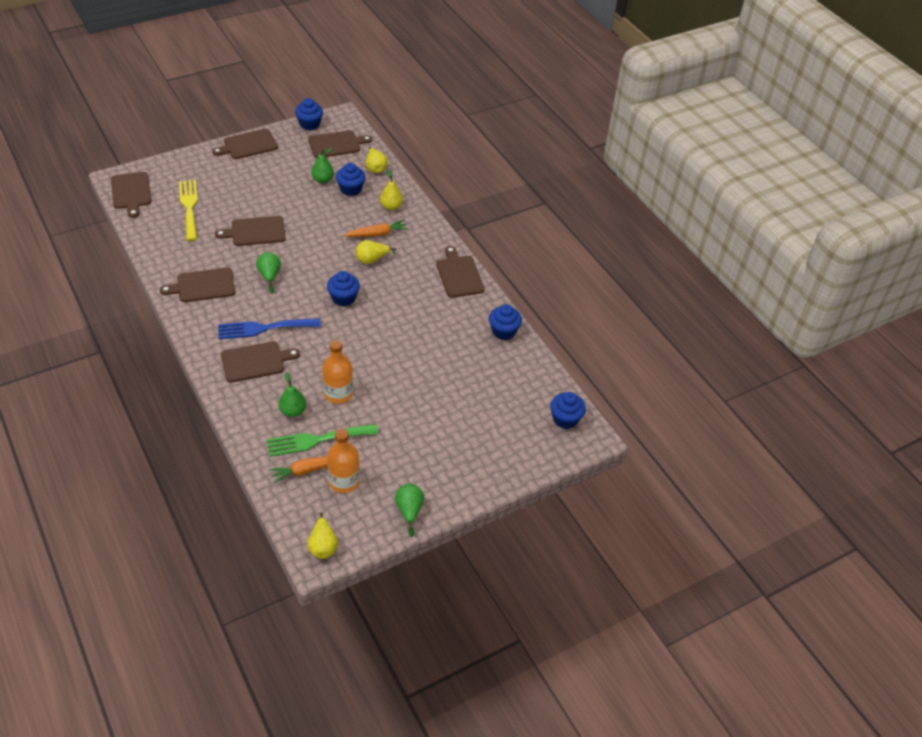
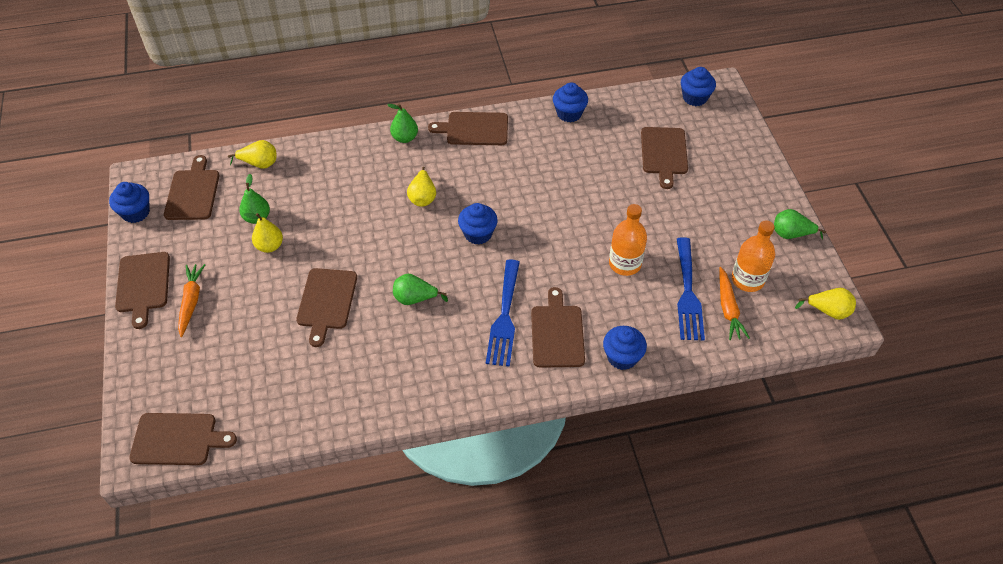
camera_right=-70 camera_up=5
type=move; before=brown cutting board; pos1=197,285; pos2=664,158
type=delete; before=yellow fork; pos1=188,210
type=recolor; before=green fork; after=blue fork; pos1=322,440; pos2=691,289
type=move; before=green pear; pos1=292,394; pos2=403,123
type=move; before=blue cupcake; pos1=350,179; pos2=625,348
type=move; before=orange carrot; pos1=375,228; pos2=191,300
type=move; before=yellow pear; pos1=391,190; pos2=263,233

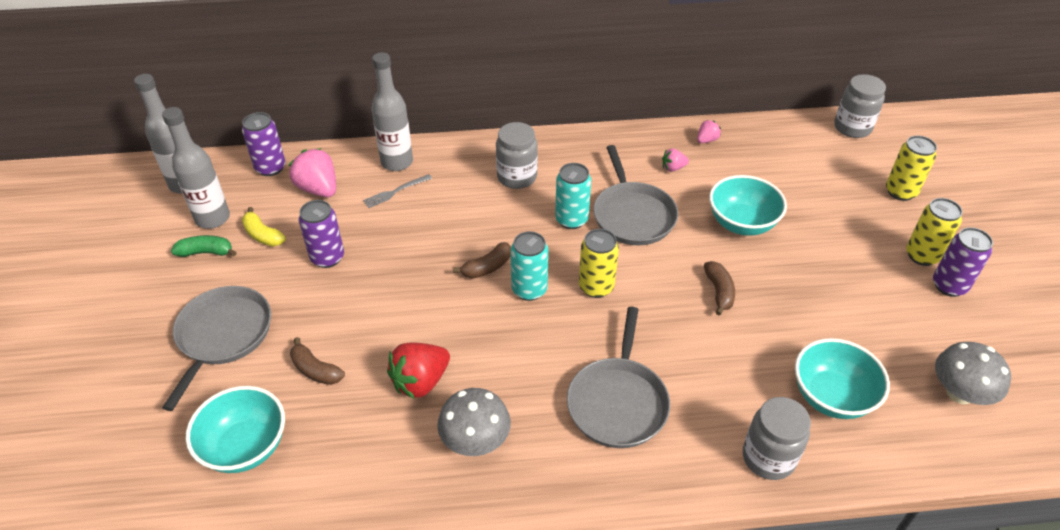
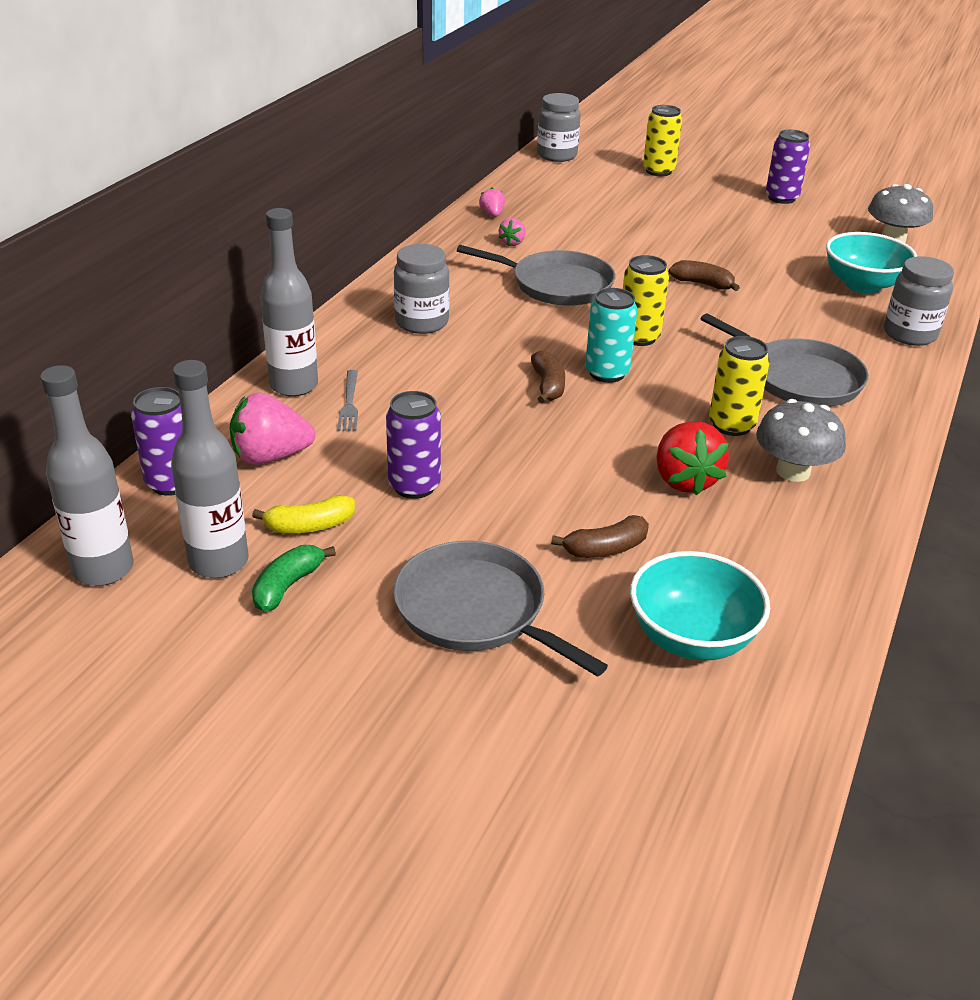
camera_right=-60 camera_up=-10
type=delete; before=turquoise can; pos1=573,196
type=delete; before=turquoise bowl; pos1=748,205
type=move; before=yellow can; pos1=934,232; pos2=739,386

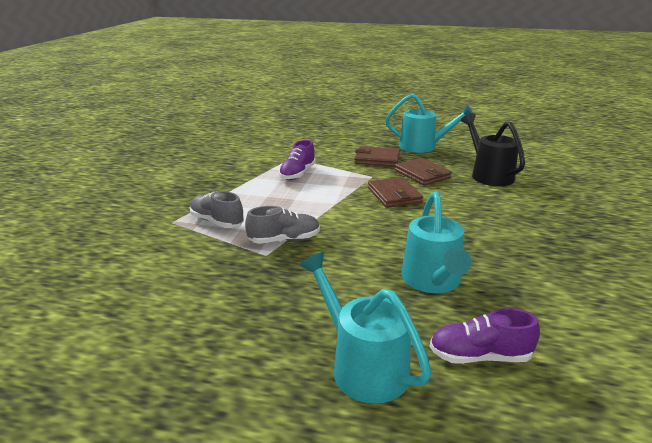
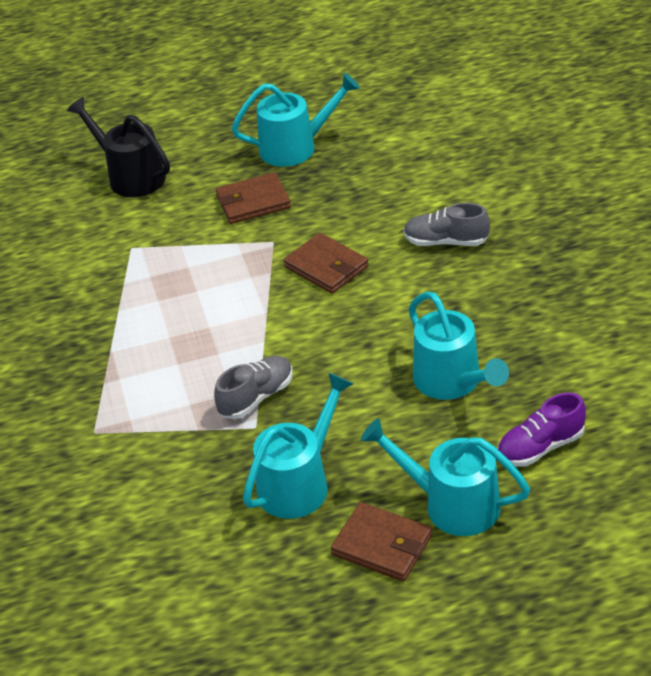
camera_right=-25 camera_up=15
type=move; before=grey shoe; pos1=217,209; pos2=447,224
type=delete; before=purple shoe; pos1=297,160
type=move; before=brown wallet; pos1=423,172; pos2=381,541
type=move; before=black watering can; pos1=493,149; pos2=118,147
type=insert; after=turquoise watering can; pos2=298,446

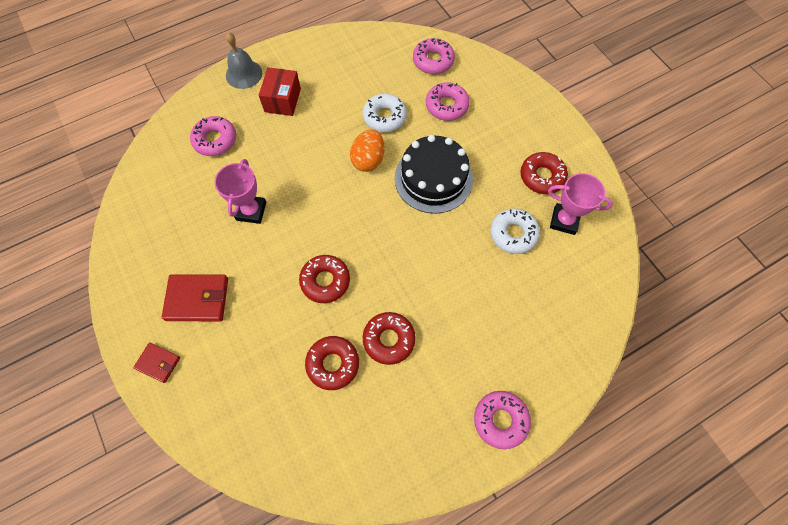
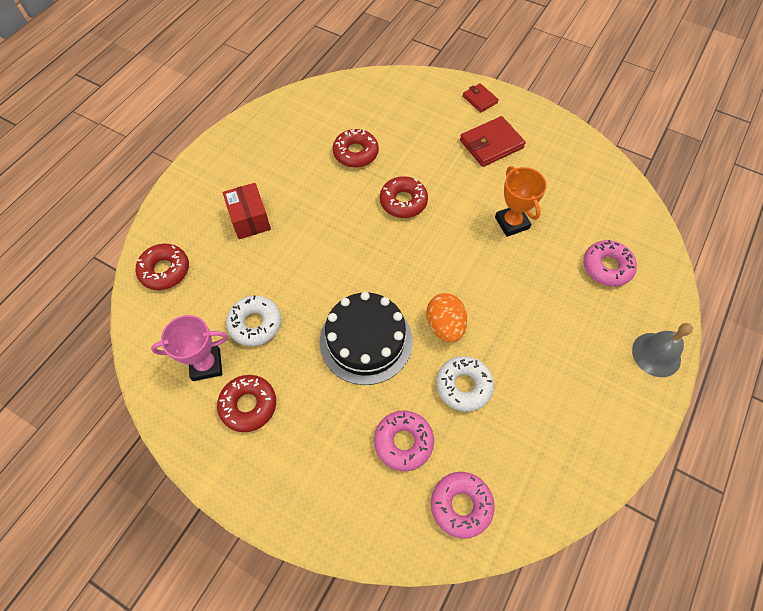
camera_right=150 camera_up=-5
type=rotate; before=red wallet; pos1=156,363; pos2=481,97; turn=60
type=recolor; before=pink trophy; after=orange trophy; pos1=240,191; pos2=521,201
type=move; before=red box; pos1=280,91; pos2=246,211
type=move; before=red donut; pos1=389,338; pos2=162,266
type=delete; before=pink donut; pos1=502,420

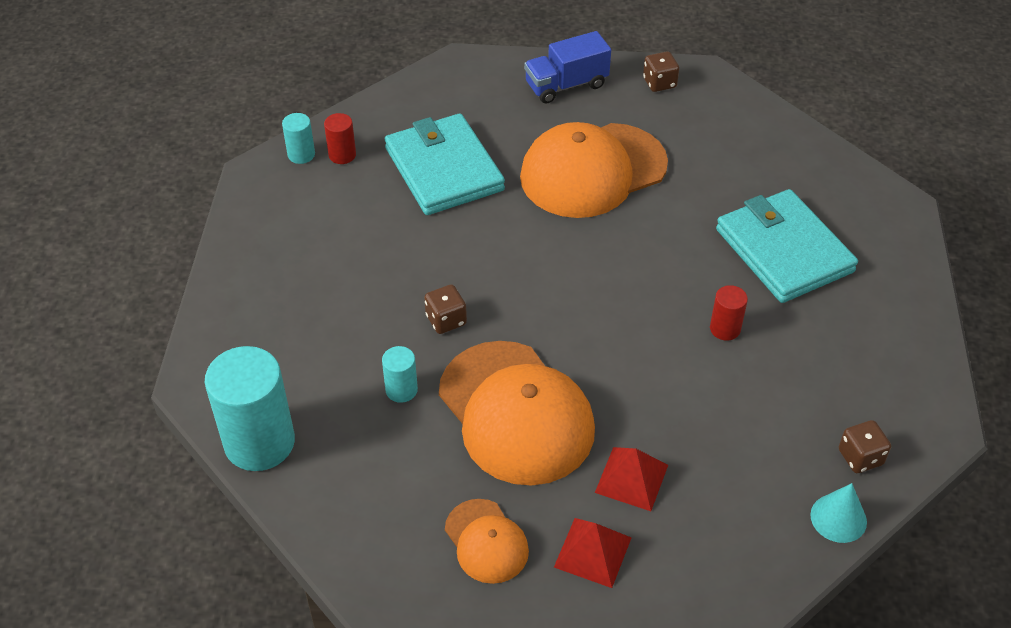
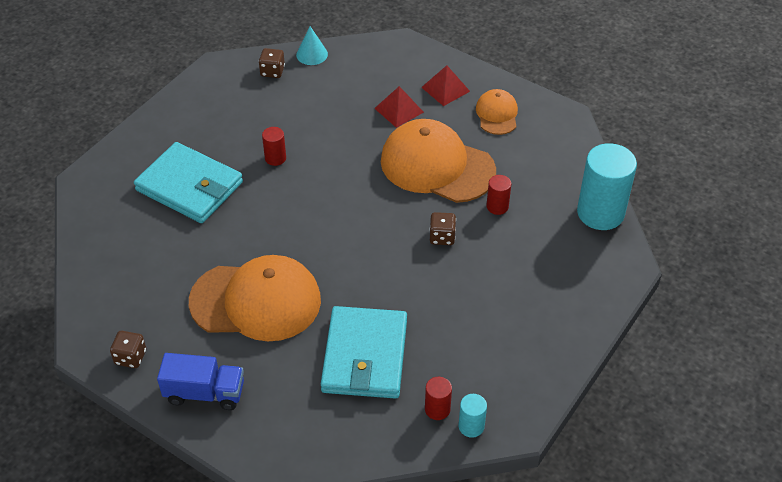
camera_right=-150 camera_up=0
type=recolor; before=turquoise cylinder; after=red cylinder; pos1=400,374; pos2=499,195
type=rotate; before=orange cap; pos1=517,413; pos2=438,161; turn=-60
type=rotate; before=turquoise wallet; pos1=787,246; pos2=188,182; turn=-60

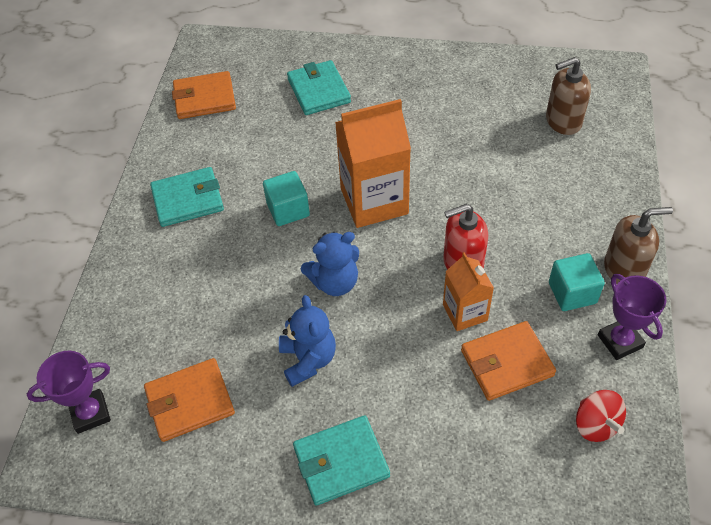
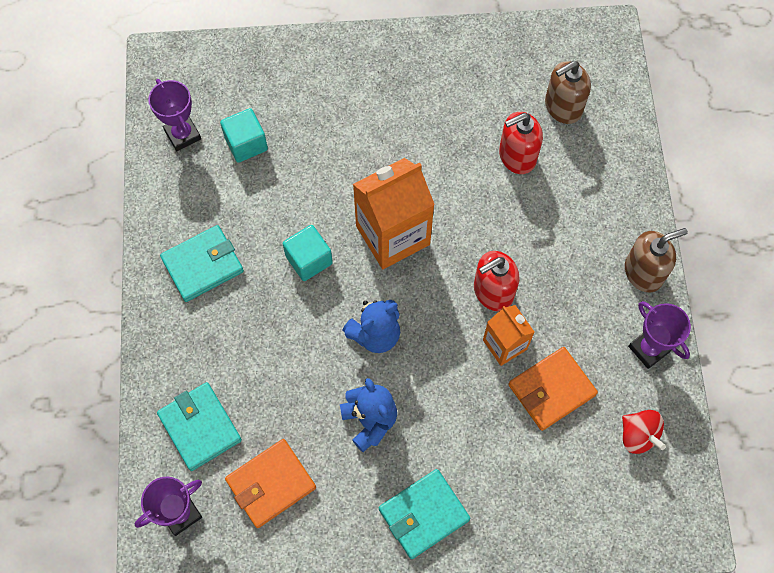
camera_right=-15 camera_up=15
type=replace; before=orange wallet; after=purple trophy; pos1=204,95; pos2=174,115
type=move; before=turquoise wallet; pos1=319,87; pos2=199,426
type=move; before=turquoise cube; pos1=577,282; pos2=244,135
type=insert; after=red soap dispenser; pos2=521,143

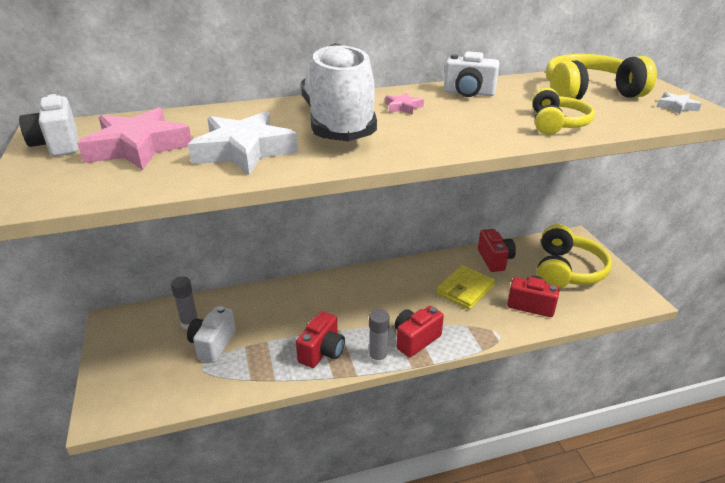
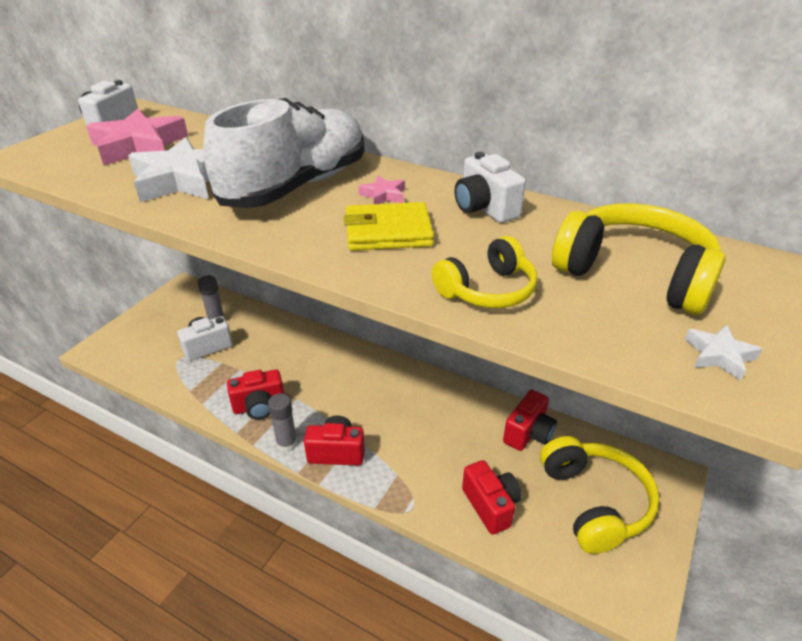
camera_right=45 camera_up=5
type=move; before=yellow wallet; pos1=465,287; pos2=389,226
type=rotate; before=yellow headphones; pos1=574,256; pos2=600,495; turn=-75

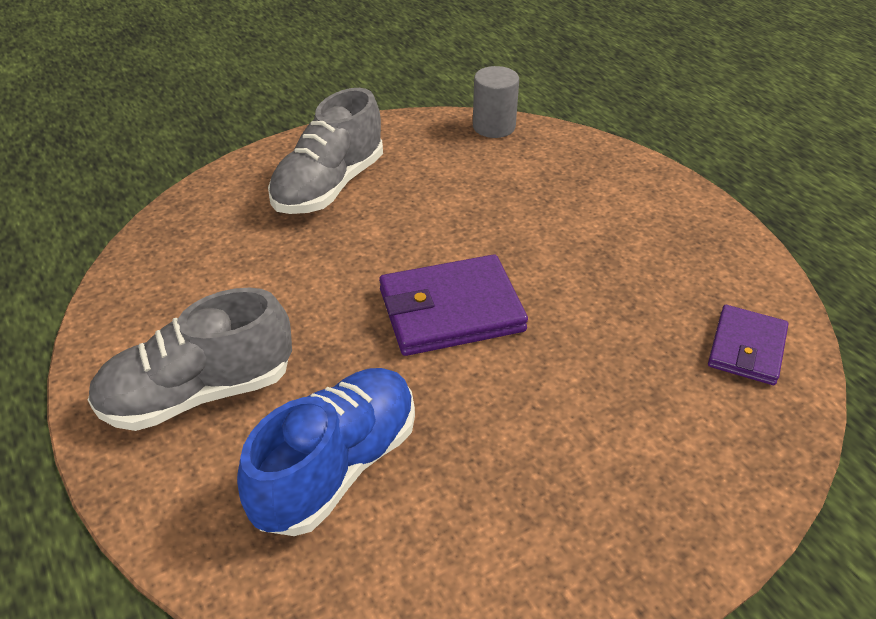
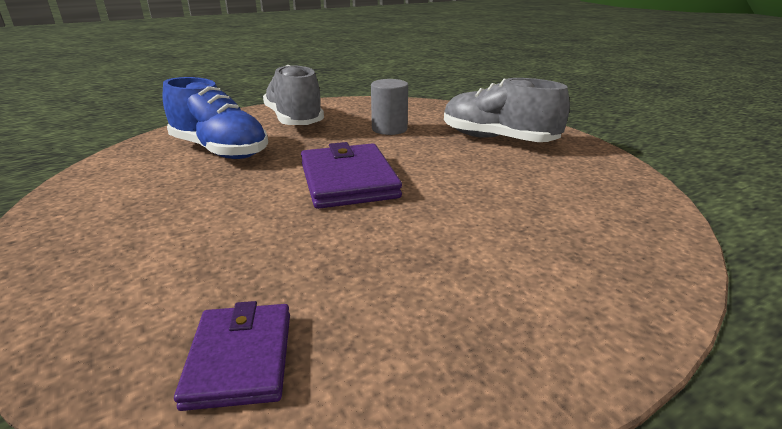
camera_right=90 camera_up=-15
type=move; before=grey cylinder; pos1=496,102; pos2=389,107
type=rotate; before=purple wallet; pos1=748,345; pos2=232,356; turn=60

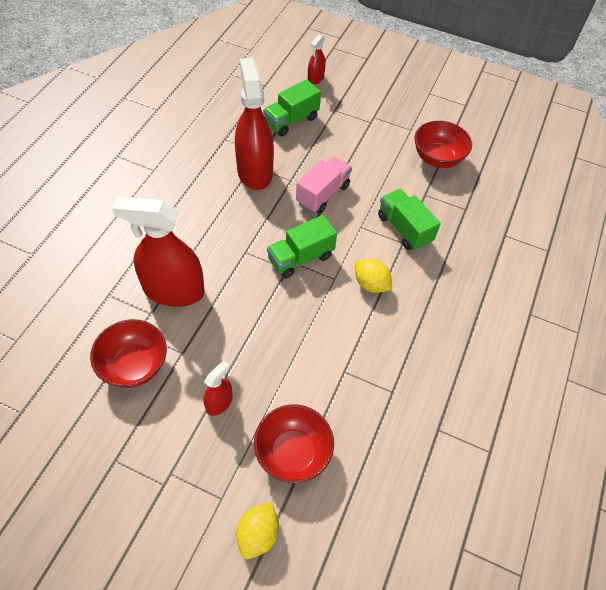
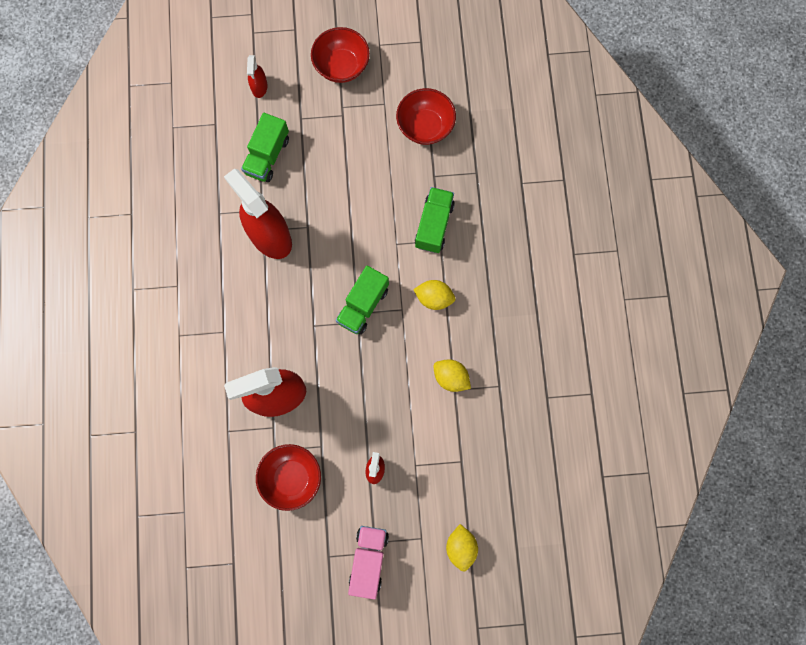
camera_right=-25 camera_up=20
type=move; before=red bowl; pos1=294,443; pos2=340,55
type=move; before=pink truck; pos1=324,185; pos2=368,562
type=rotate; before=green truck; pos1=409,220; pos2=435,220; turn=75
type=insert; after=yellow lemon; pos2=452,375

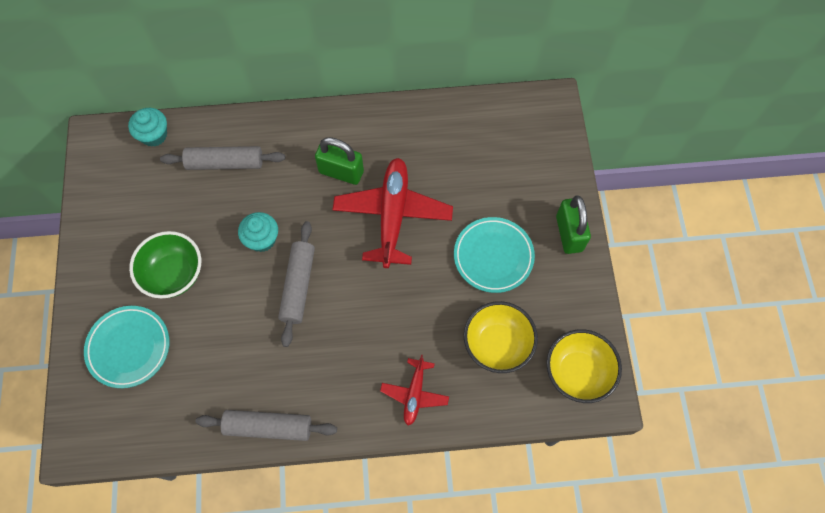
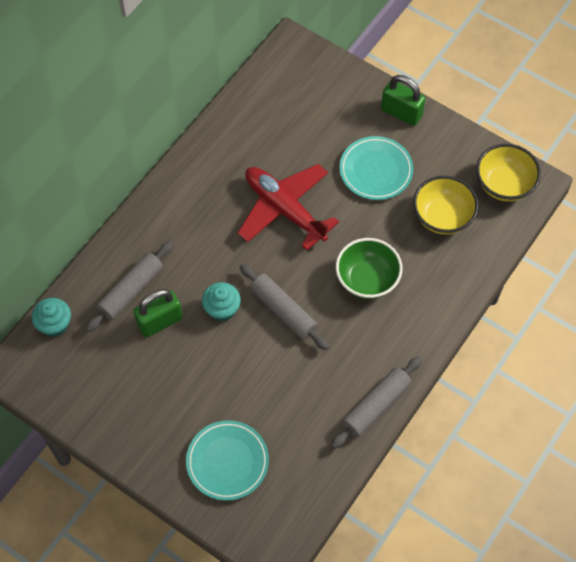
camera_right=-50 camera_up=-5
type=move; before=green bowl; pos1=165,264; pos2=369,268
type=move; before=green padlock; pos1=339,161; pos2=158,313
type=delete; before=red plane; pos1=414,390

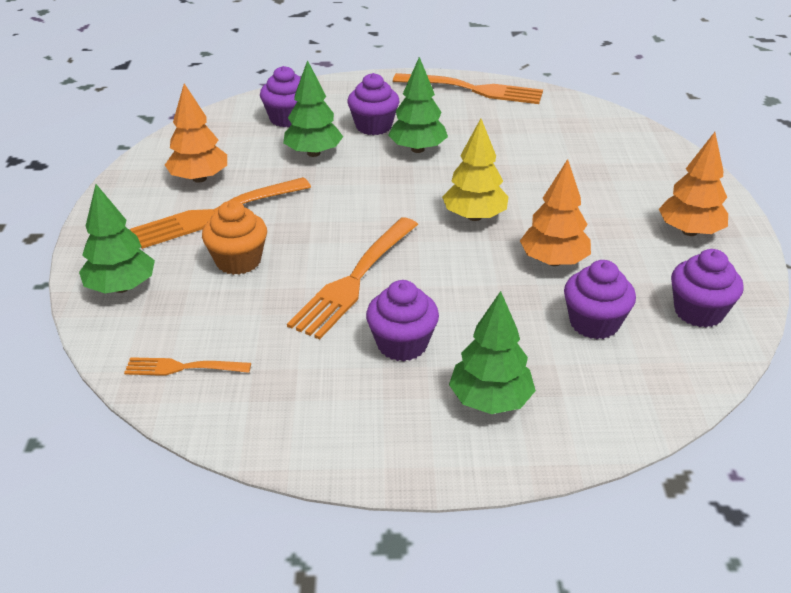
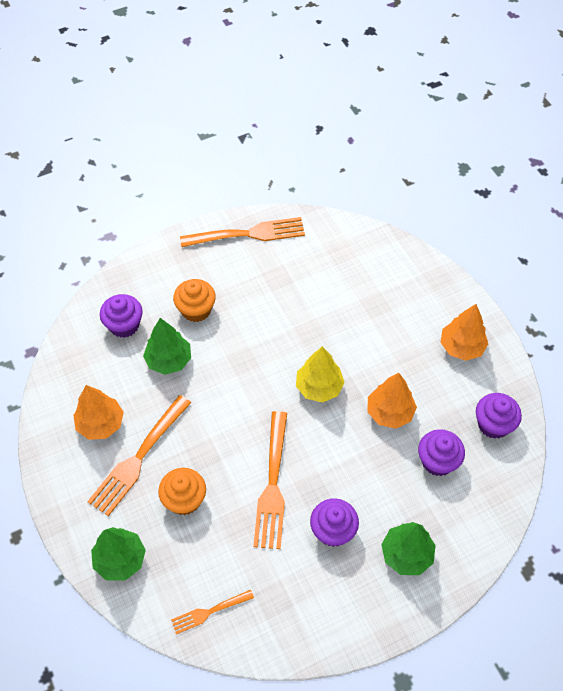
camera_right=-25 camera_up=20
type=recolor; before=purple cupcake; after=orange cupcake; pos1=374,104; pos2=194,300
type=delete; before=green tree; pos1=418,105

